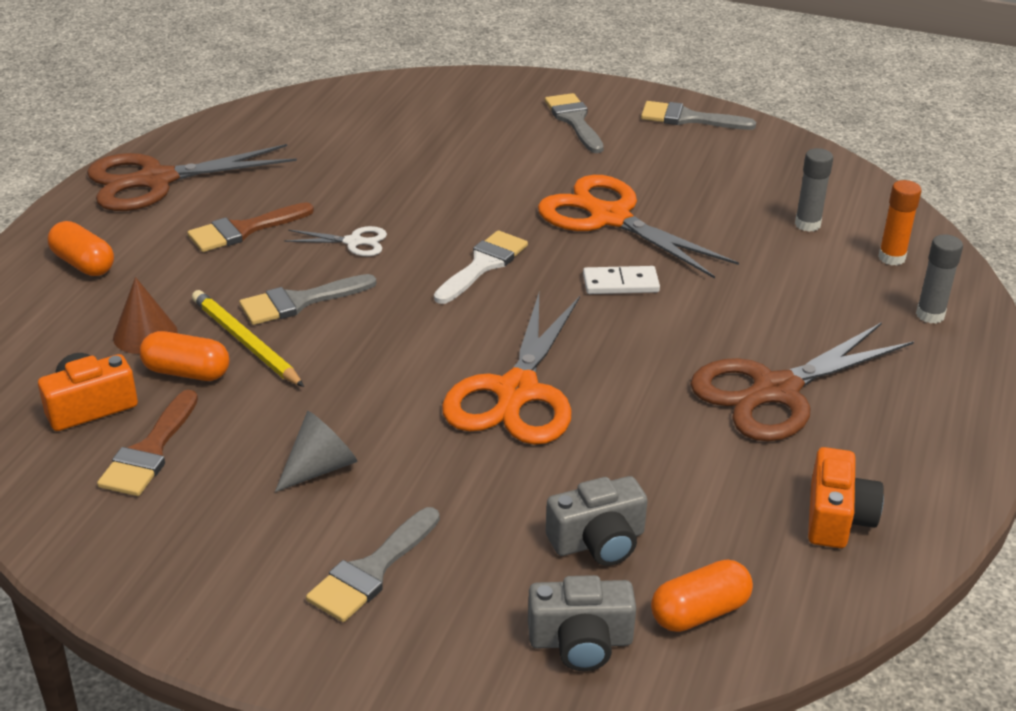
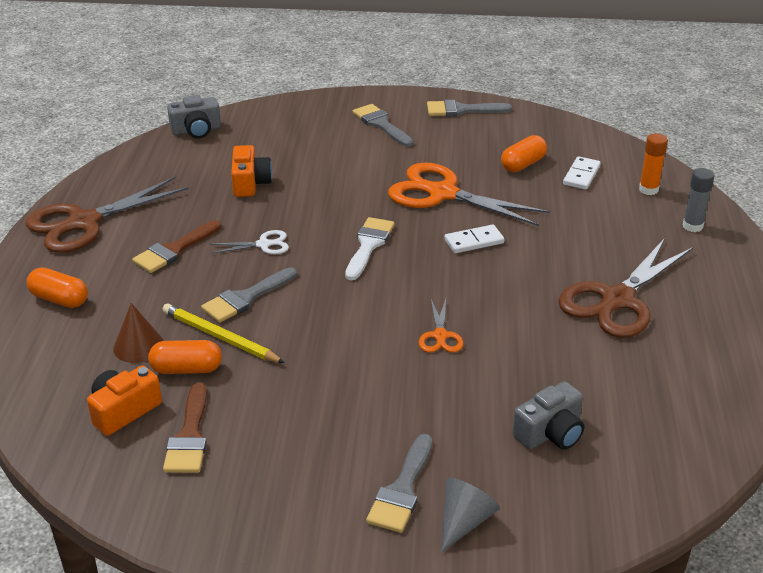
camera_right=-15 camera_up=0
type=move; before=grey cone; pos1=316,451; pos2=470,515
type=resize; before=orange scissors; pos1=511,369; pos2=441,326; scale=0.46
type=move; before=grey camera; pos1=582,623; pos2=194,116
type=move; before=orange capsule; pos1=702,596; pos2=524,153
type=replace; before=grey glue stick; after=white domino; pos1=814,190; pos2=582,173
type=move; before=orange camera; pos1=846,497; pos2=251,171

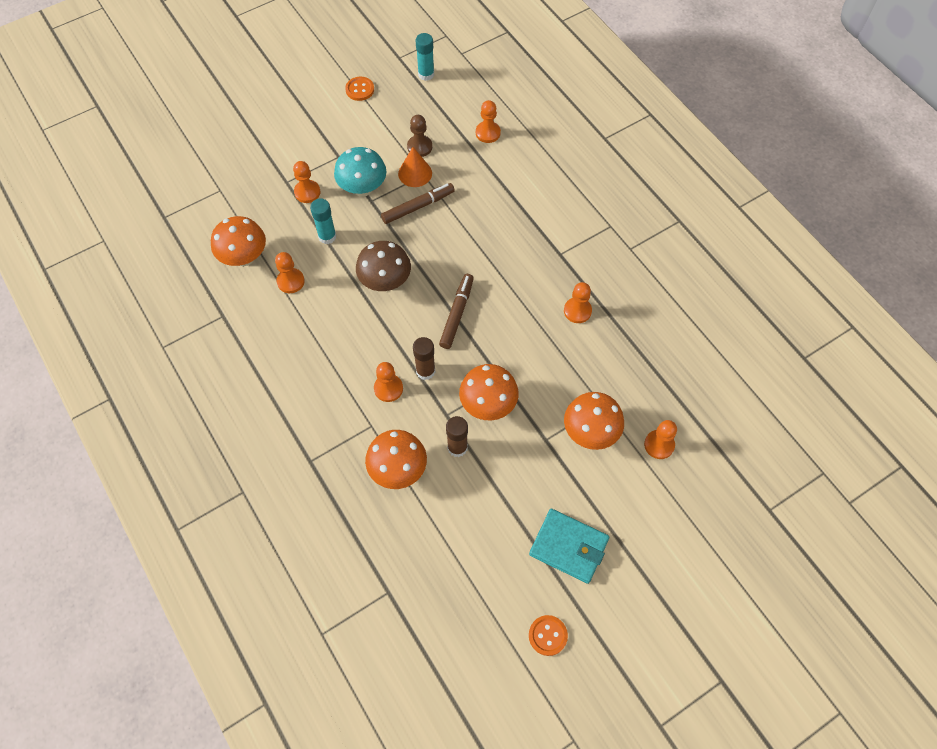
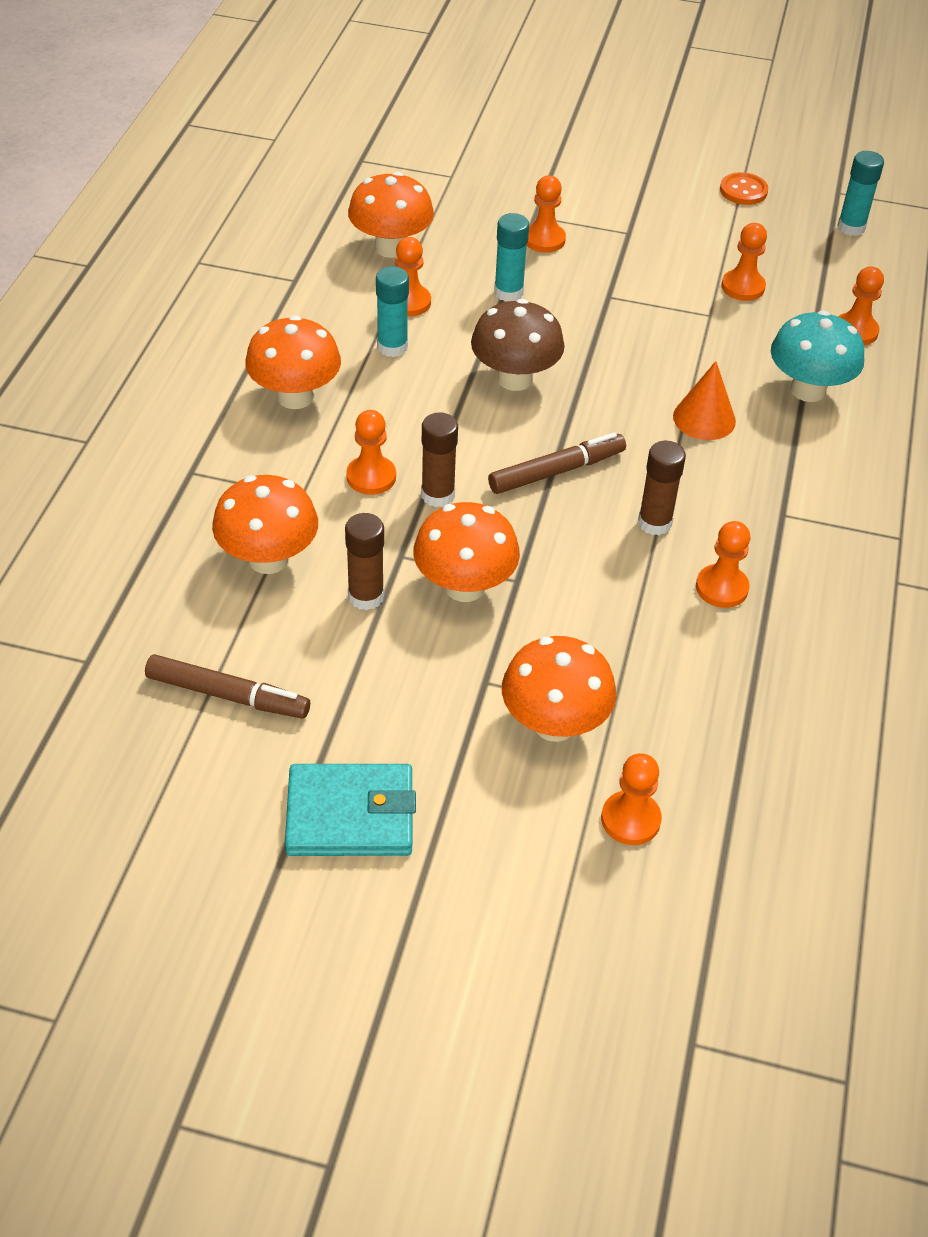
camera_right=45 camera_up=-15
type=move; before=turquoise mushroom; pos1=360,172; pos2=817,356
type=move; before=brown marker; pos1=418,203; pos2=227,686
type=move; before=orange cone; pos1=415,167; pos2=704,400
type=recolor; before=brown pawn; after=orange pawn; pos1=419,136; pos2=744,262
type=rotate; before=turquoise wallet; pos1=569,546; pos2=350,810; turn=-75
type=delete; before=orange button; pos1=548,635
type=insert; after=orange mushroom; pos2=293,362
type=insert; after=turquoise glue stick; pos2=392,311
type=insert; after=brown glue stick; pos2=662,488

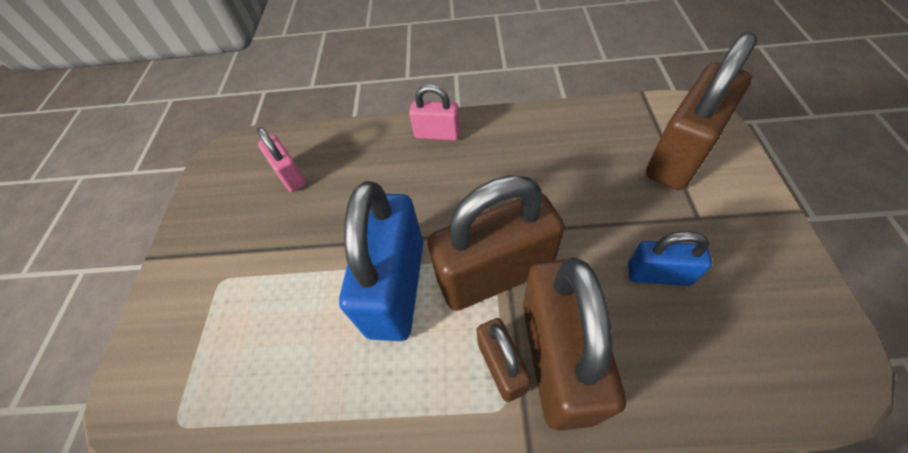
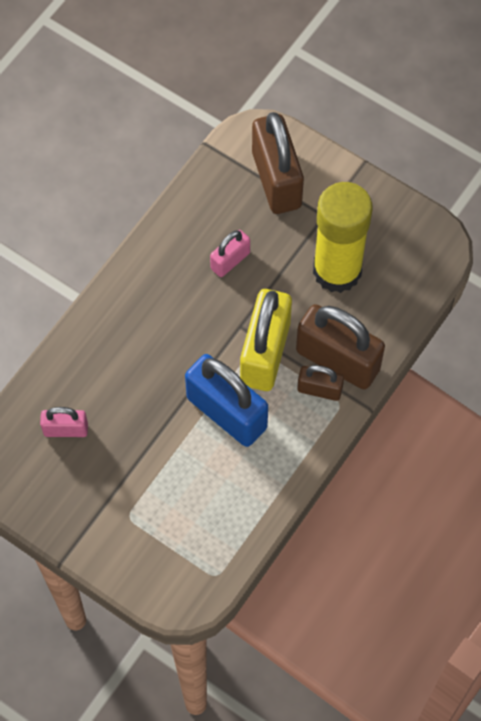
camera_right=-60 camera_up=10
type=move; before=pink padlock; pos1=434,112; pos2=230,253
type=recolor; before=brown padlock; after=yellow padlock; pos1=496,243; pos2=266,340
type=replace; before=blue padlock; after=yellow glue stick; pos1=670,258; pos2=342,237

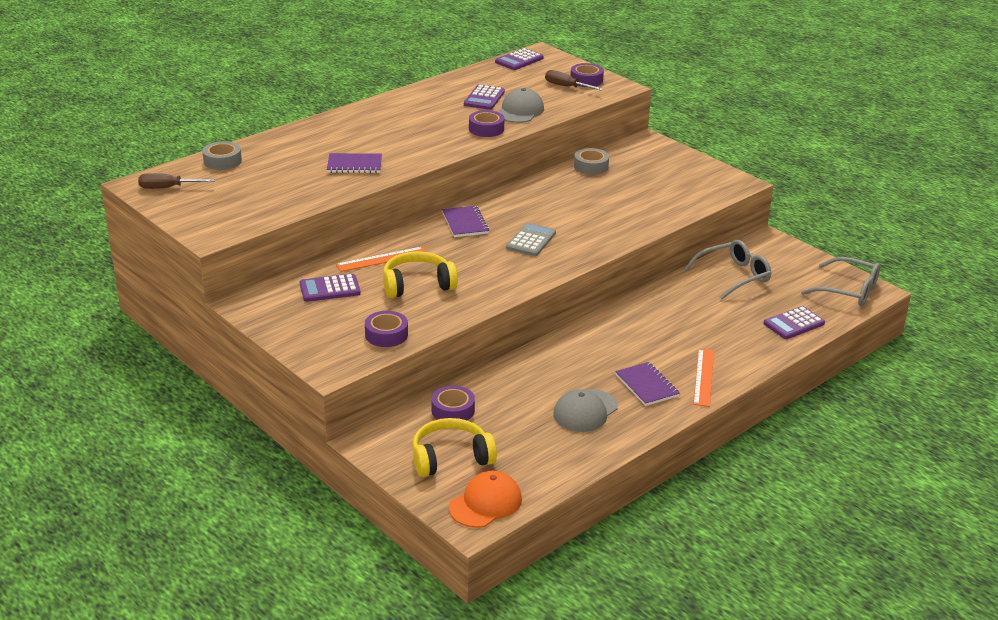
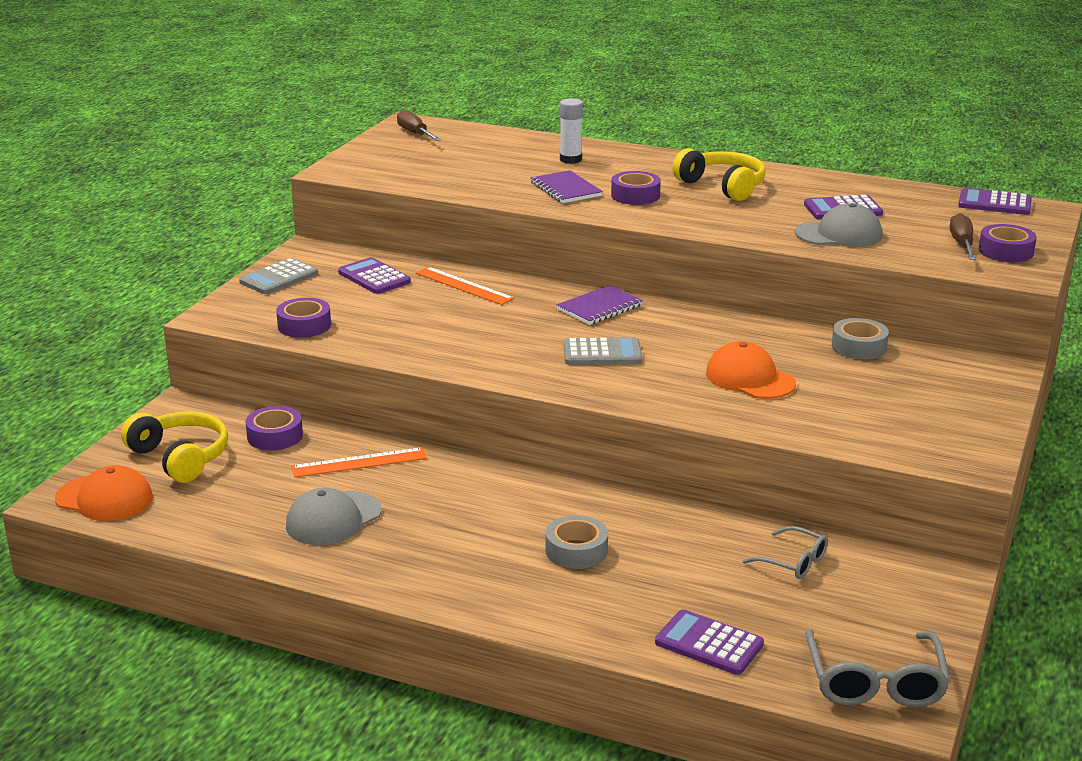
camera_right=65 camera_up=-5
type=move; before=grey tape; pos1=222,155; pos2=576,542
type=move; before=yellow headphones; pos1=420,274; pos2=719,174
type=move; before=purple tape; pos1=486,123; pos2=636,188
type=rotate; before=grey cap; pos1=585,410; pos2=334,516; turn=-60
type=delete; before=purple notebook; pos1=647,384
type=resize; before=grey glasses; pos1=727,270; pos2=785,552; scale=0.6
type=move; before=orange ruler; pos1=703,378; pos2=359,462
type=insert; after=grey calculator; pos2=278,276
type=insert; after=white glue stick; pos2=571,131
type=insert; after=orange cap; pos2=751,370

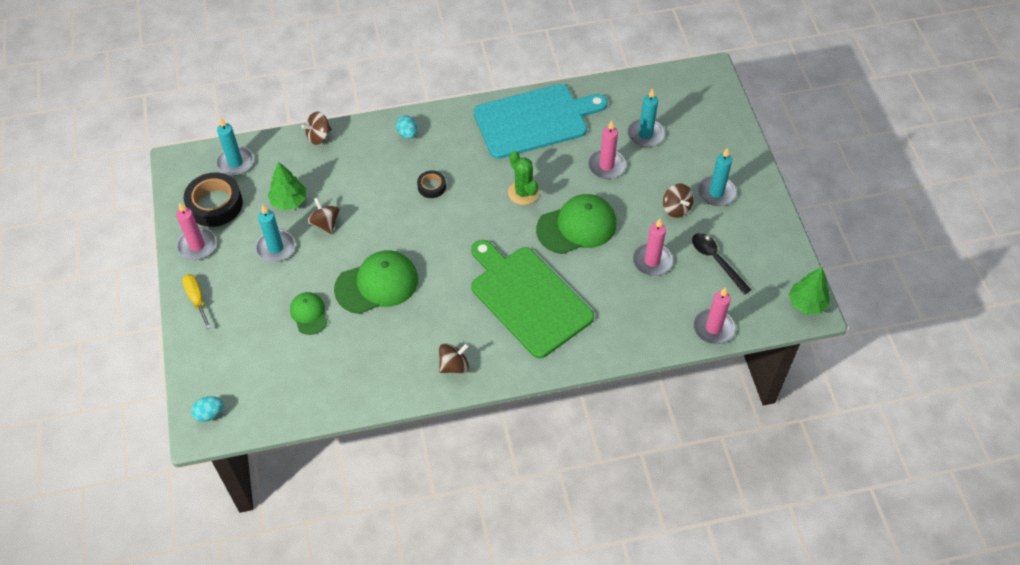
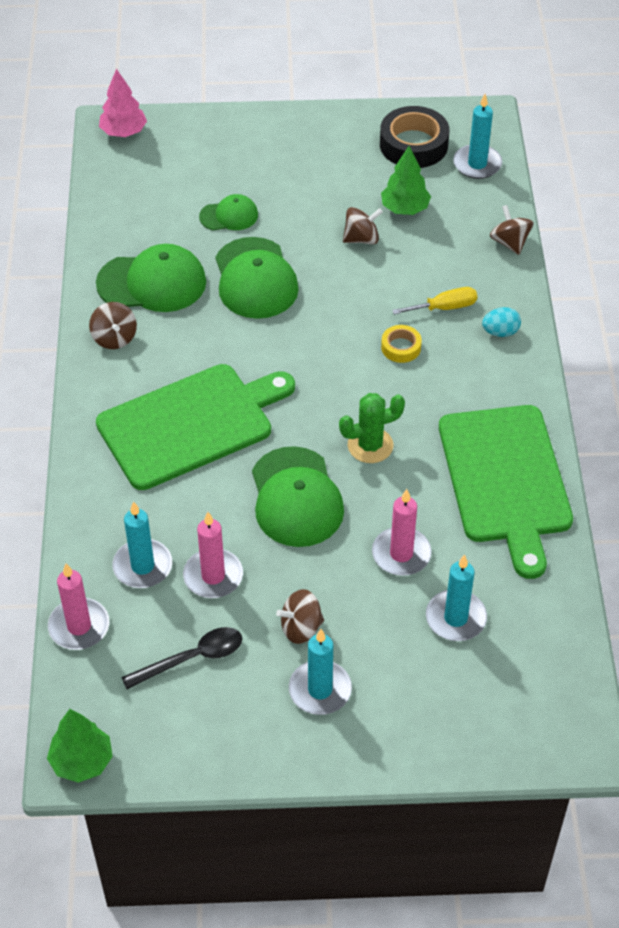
camera_right=100 camera_up=-5
type=delete; before=pink candle; pos1=196,231
type=move; before=yellow screwdriver; pos1=196,301; pos2=434,300
type=replace; before=turquoise egg; after=pink tree; pos1=207,409; pos2=123,103
type=move; before=turquoise candle; pos1=275,233; pos2=142,544
type=recolor; before=black tape; after=yellow tape; pos1=431,184; pos2=401,344
type=recolor; before=turquoise cutting board; after=green cutting board; pos1=541,121; pos2=506,492
type=insert; after=green cap; pos2=151,278

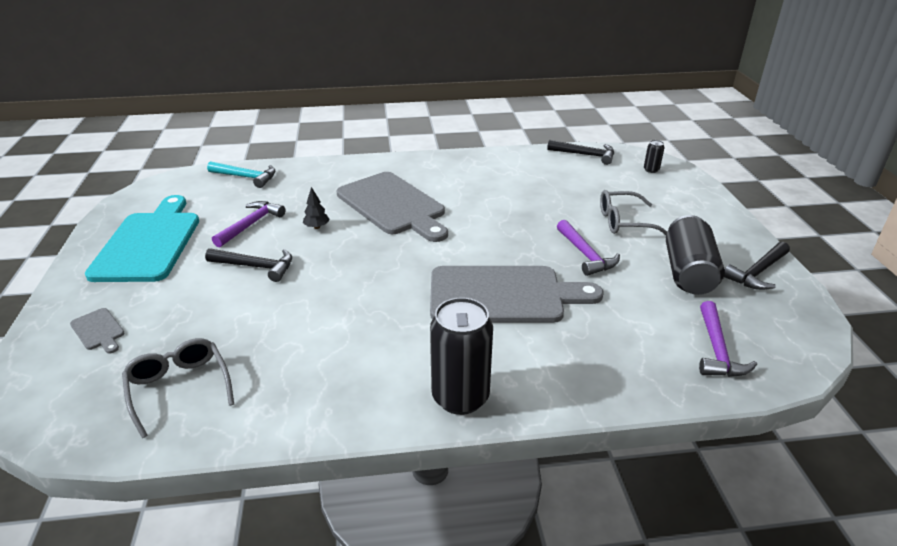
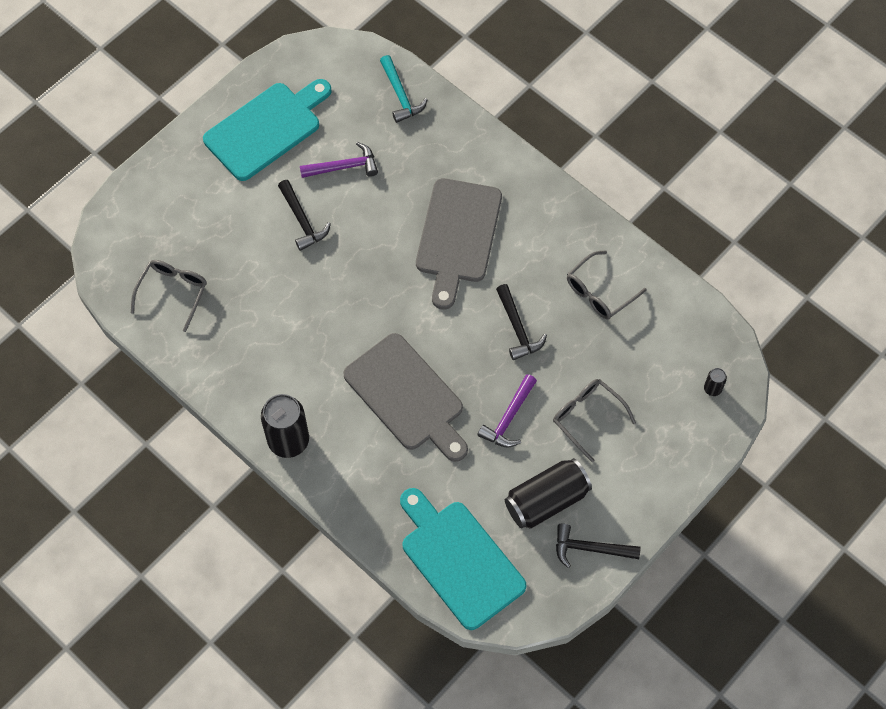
camera_right=50 camera_up=30
type=delete; before=grey cutting board; pos1=97,331
type=delete; before=black tree; pos1=316,208
type=move; before=black hammer; pos1=580,152; pos2=521,322
type=replace; before=purple hammer; after=turquoise cutting board; pos1=728,339; pos2=463,559
type=insert; after=grey glasses; pos2=607,285

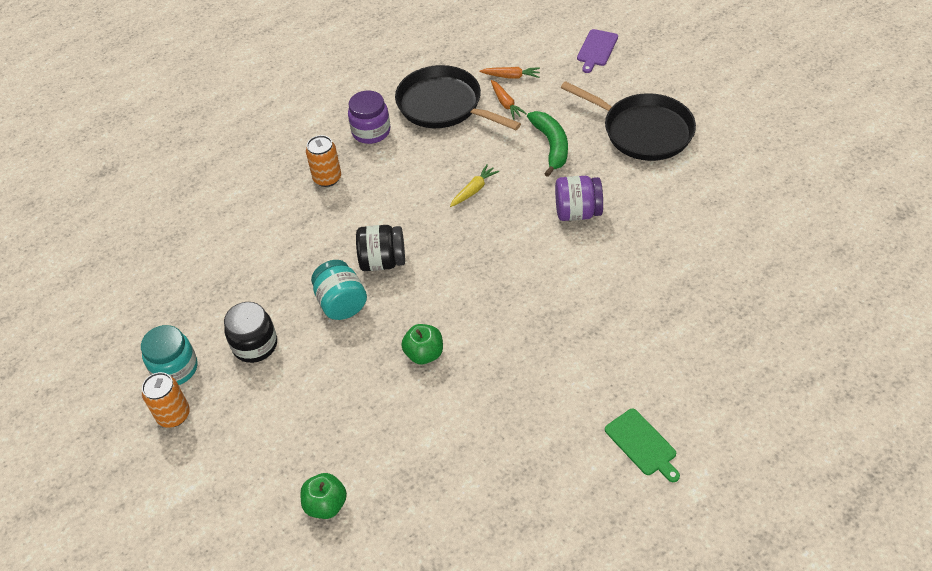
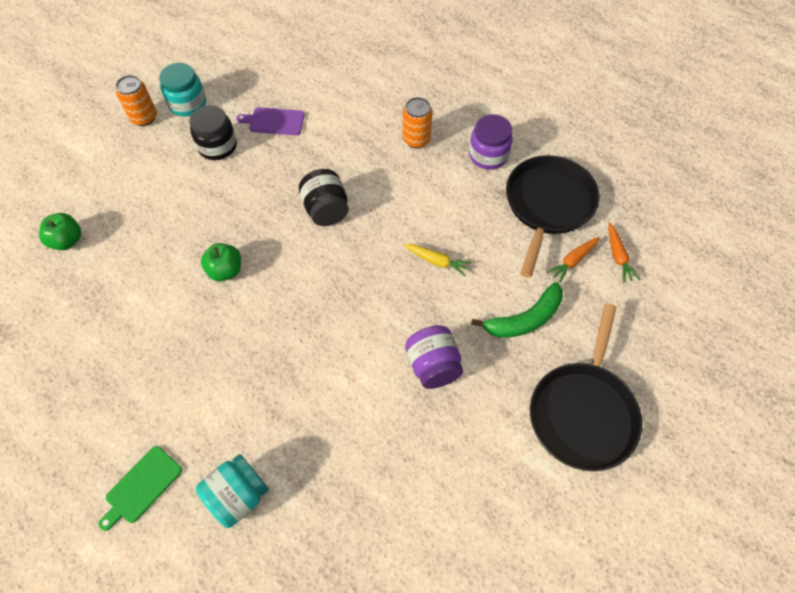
camera_right=70 camera_up=10
type=move; before=turquoise jar; pos1=339,290; pos2=232,491
type=move; before=purple cutting board; pos1=597,51; pos2=271,121

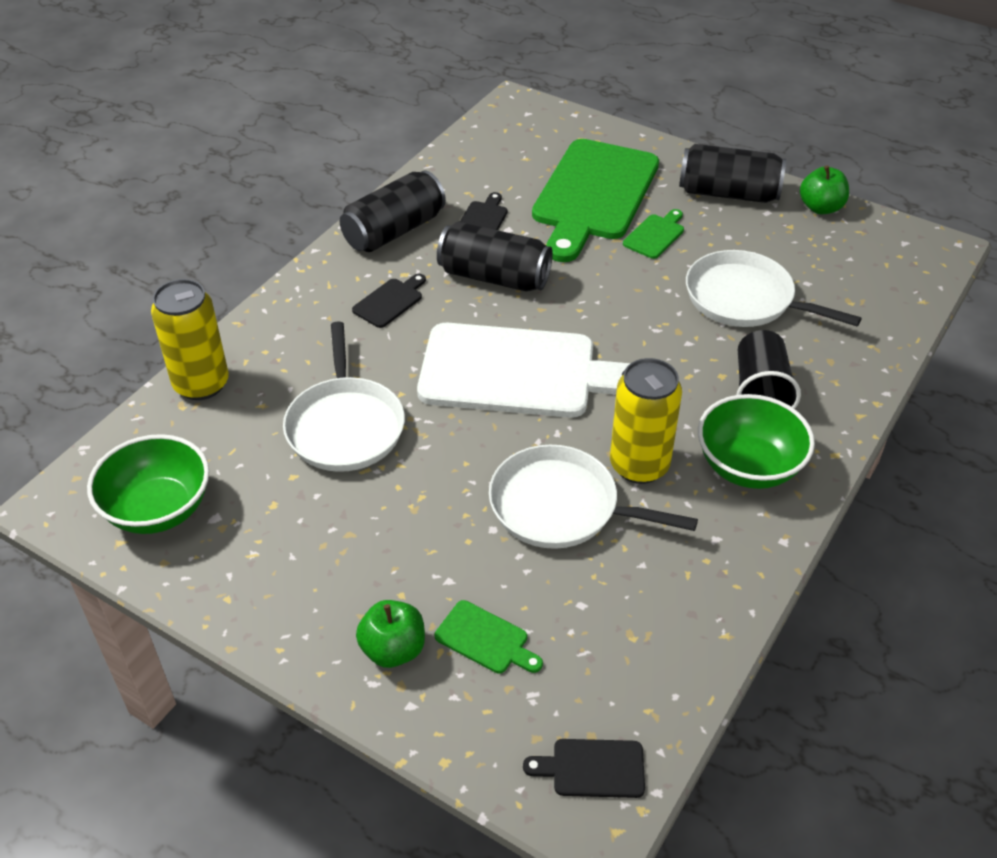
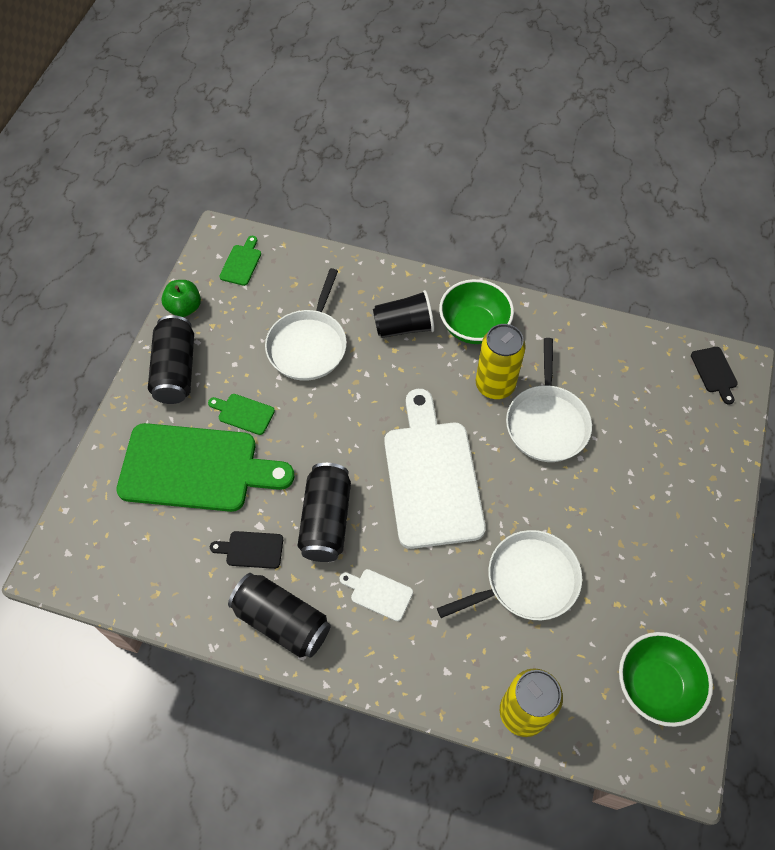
camera_right=-105 camera_up=15
type=recolor; before=black cutting board; after=white cutting board; pos1=389,301; pos2=376,595
type=delete; before=green apple; pos1=390,634
type=move; before=green cutting board; pos1=489,636; pos2=240,261

